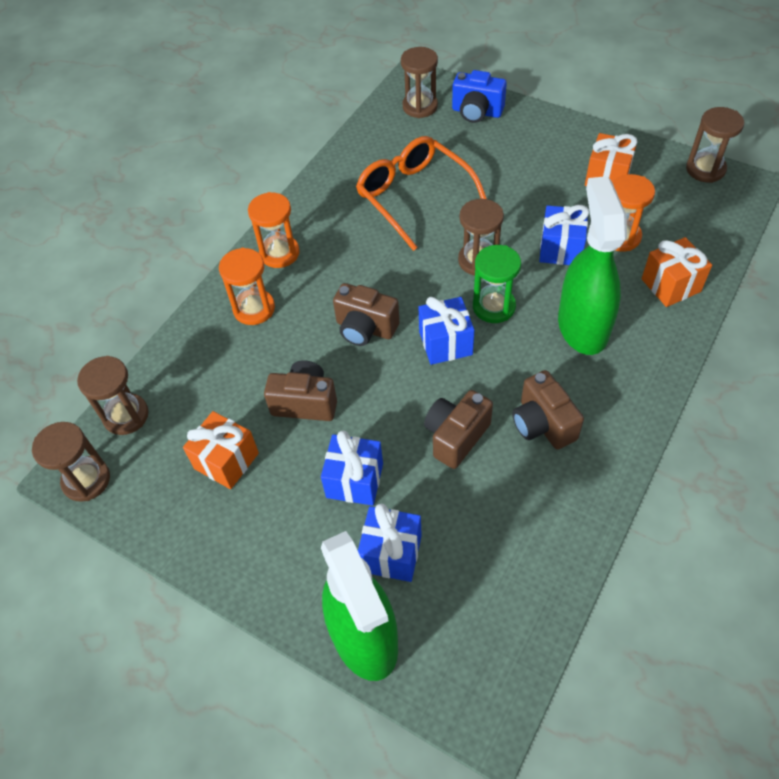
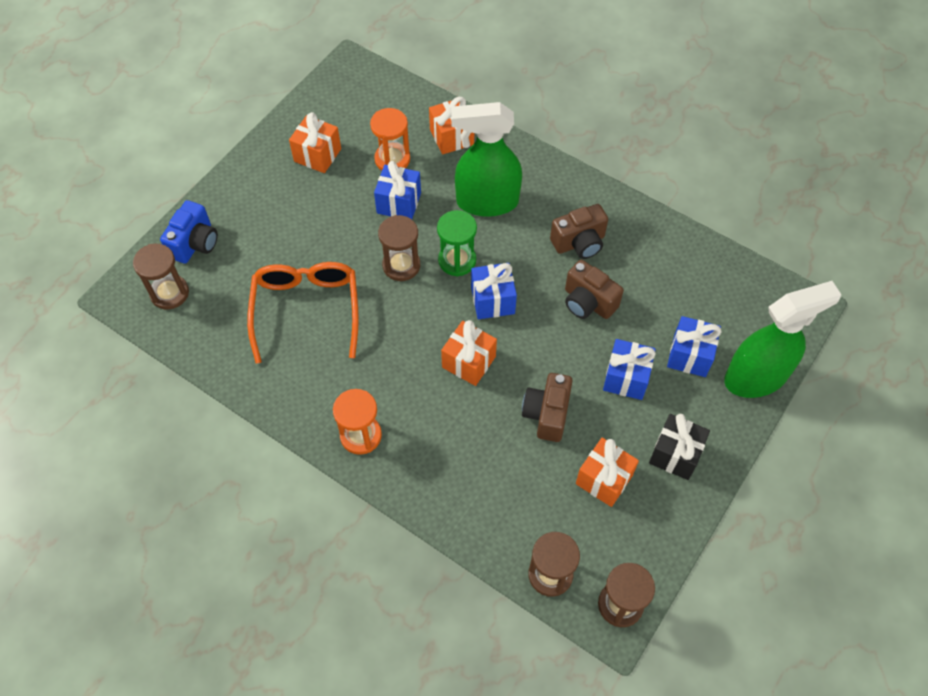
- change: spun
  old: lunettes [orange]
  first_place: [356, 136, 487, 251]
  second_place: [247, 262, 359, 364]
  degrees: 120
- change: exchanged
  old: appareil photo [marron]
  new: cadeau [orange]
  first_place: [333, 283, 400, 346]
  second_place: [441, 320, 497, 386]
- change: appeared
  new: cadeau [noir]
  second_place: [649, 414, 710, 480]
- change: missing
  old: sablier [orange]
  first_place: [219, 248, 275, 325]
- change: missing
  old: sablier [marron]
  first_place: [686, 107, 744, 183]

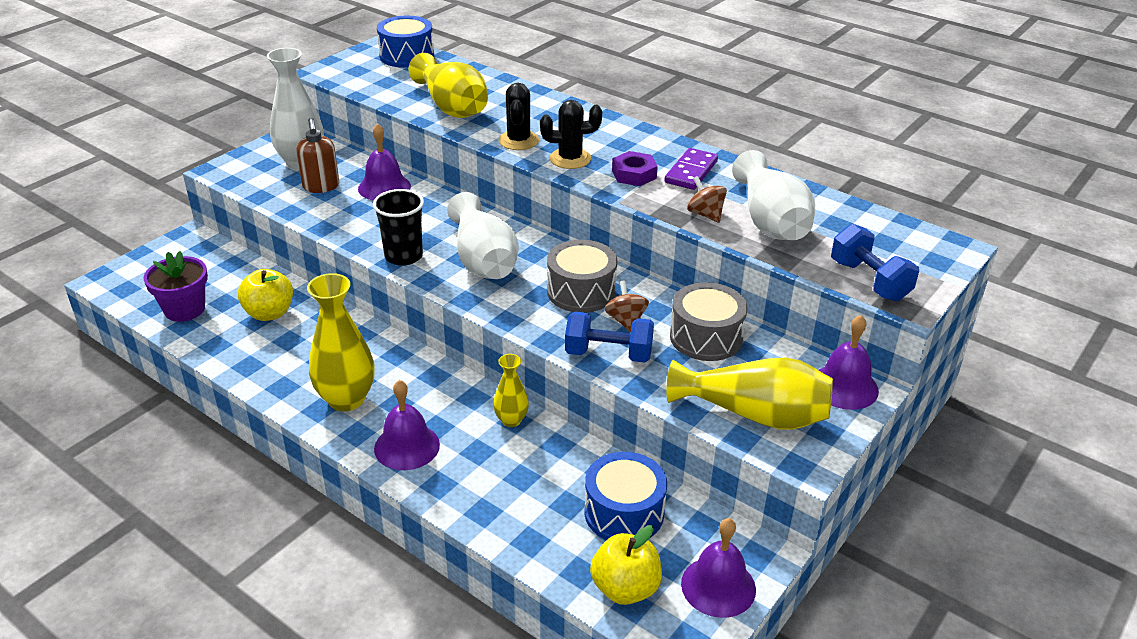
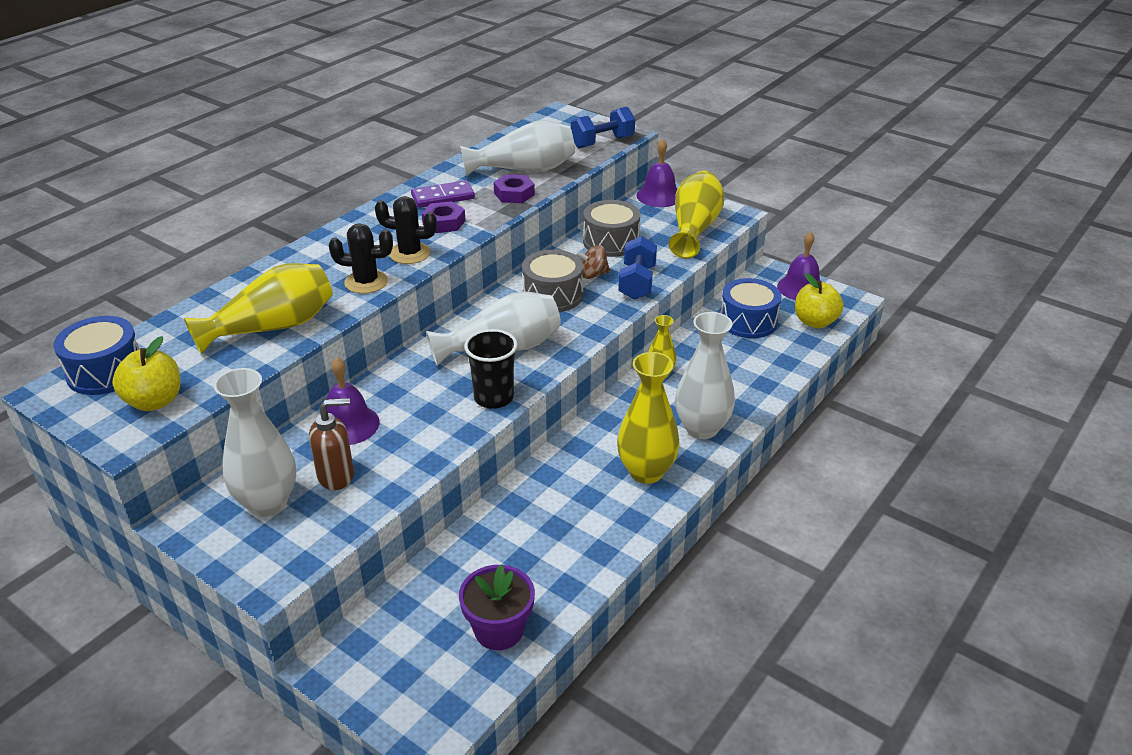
- change: relocated
  old: pomme [jaune]
  first_place: [238, 269, 293, 321]
  second_place: [112, 336, 180, 411]
- change: spun
  old: cactus [noir]
  first_place: [540, 100, 602, 169]
  second_place: [375, 196, 437, 264]
  degrees: -75
- change: spun
  old: domino [violet]
  first_place: [664, 148, 718, 190]
  second_place: [411, 180, 475, 208]
  degrees: -45
- change: exchanged
  old: toupie [marron]
  new: écrou [violet]
  first_place: [687, 176, 727, 223]
  second_place: [493, 174, 535, 203]
- change: exchanged
  old: cloche [violet]
  new: vase [blanc]
  first_place: [374, 380, 440, 470]
  second_place: [675, 312, 735, 439]

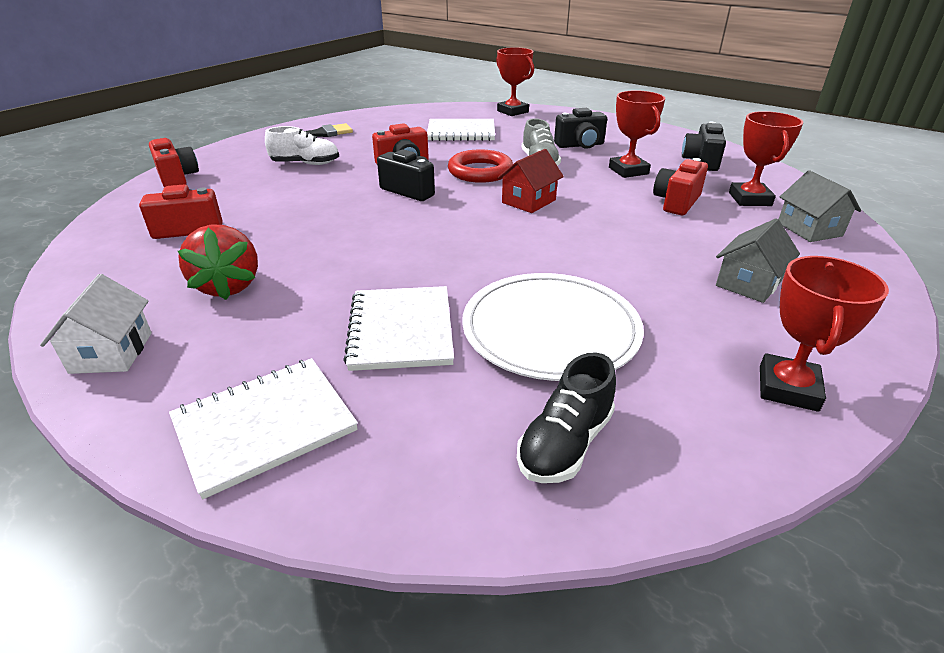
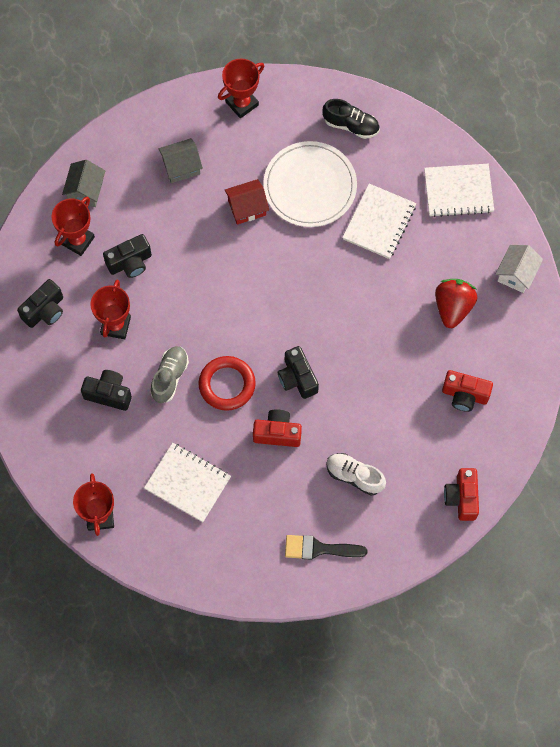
- change: colour
  old: appareil photo [rouge]
  new: appareil photo [noir]
  first_place: [653, 158, 708, 215]
  second_place: [103, 234, 152, 278]
- change: relocated
  old: maison [rouge]
  first_place: [497, 149, 564, 213]
  second_place: [224, 179, 269, 225]
- change: spun
  old: chaussure [noir]
  first_place: [517, 352, 616, 483]
  second_place: [322, 99, 380, 139]
  degrees: 45

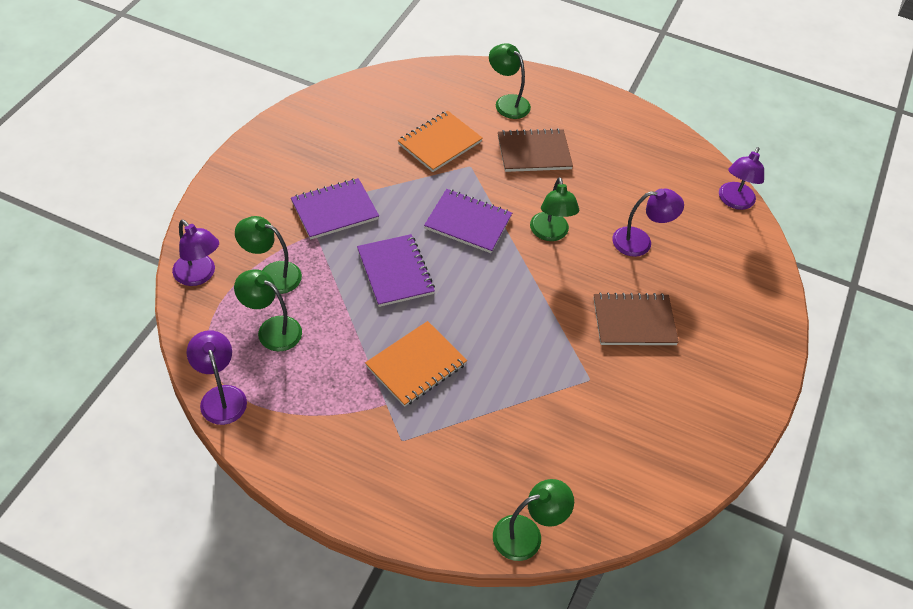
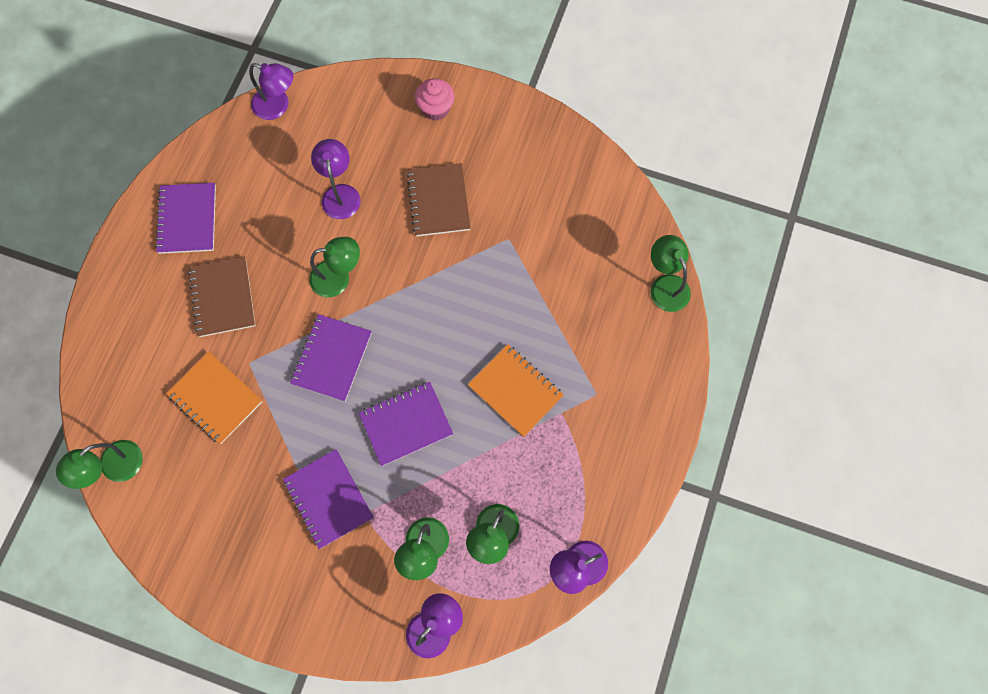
- change: relocated
  old: lampe [vert]
  first_place: [489, 43, 531, 119]
  second_place: [56, 440, 143, 489]
- change: appeared
  new: carnet [violet]
  second_place: [155, 183, 216, 254]
- change: appeared
  new: muffin [rose]
  second_place: [415, 78, 454, 121]

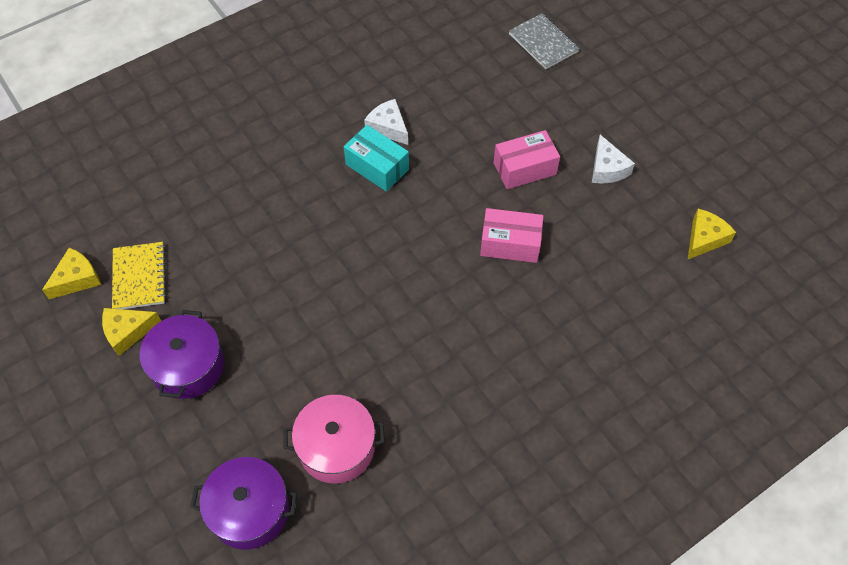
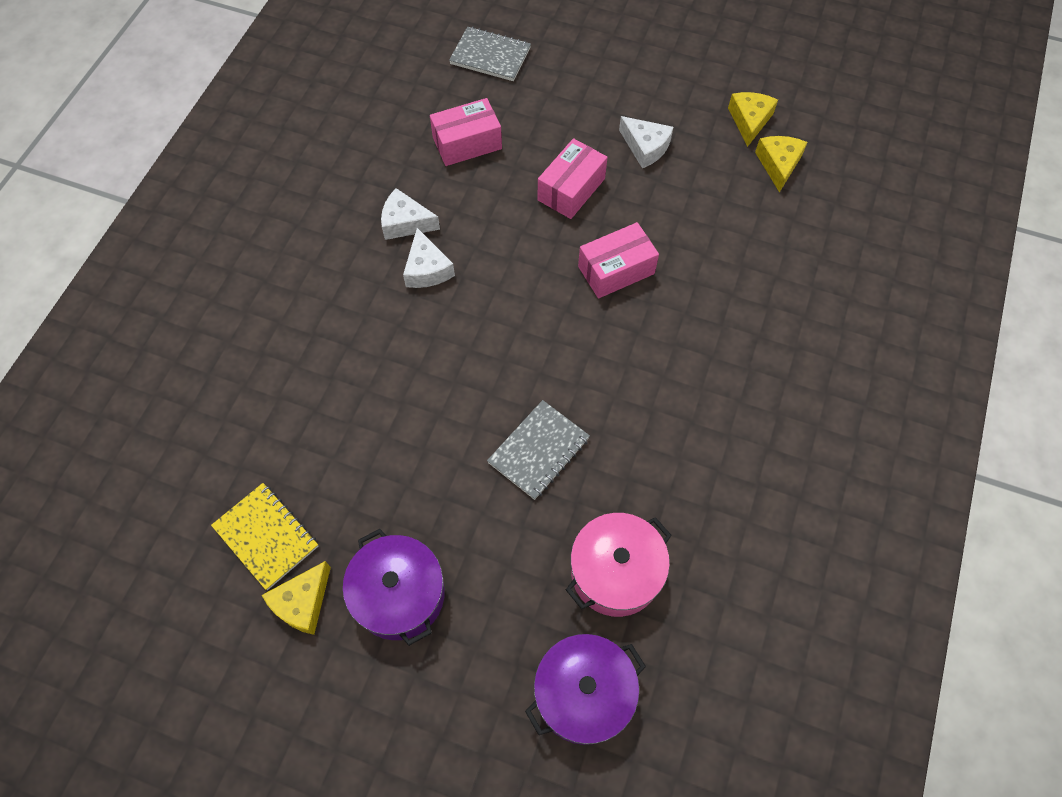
- change: exchanged
  old: boîte [turquoise]
  new: fromage [blanc]
  first_place: [344, 125, 409, 192]
  second_place: [403, 228, 455, 288]
- change: appeared
  new: boîte [rose]
  second_place: [430, 98, 502, 166]
- change: appeared
  new: carnet [gris]
  second_place: [487, 400, 590, 500]
- change: relocated
  old: fromage [jaune]
  first_place: [42, 248, 101, 299]
  second_place: [728, 92, 778, 147]

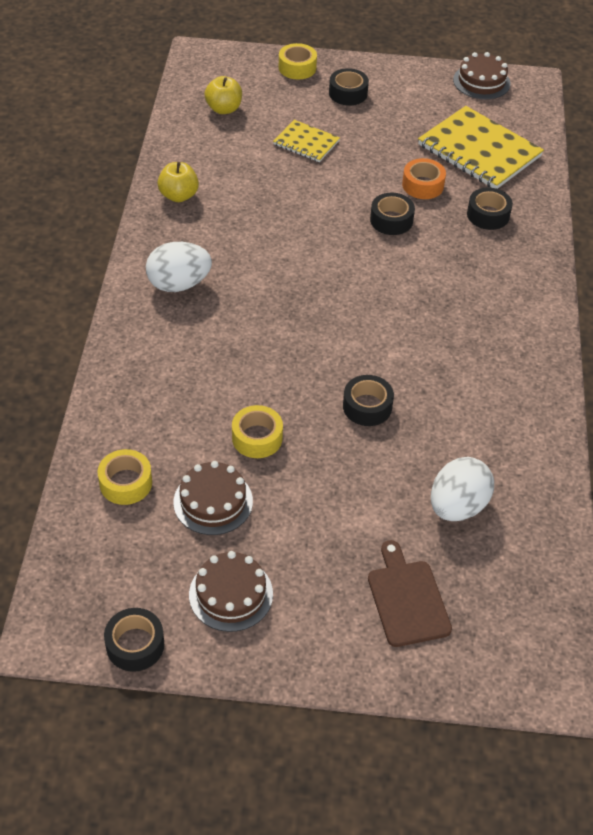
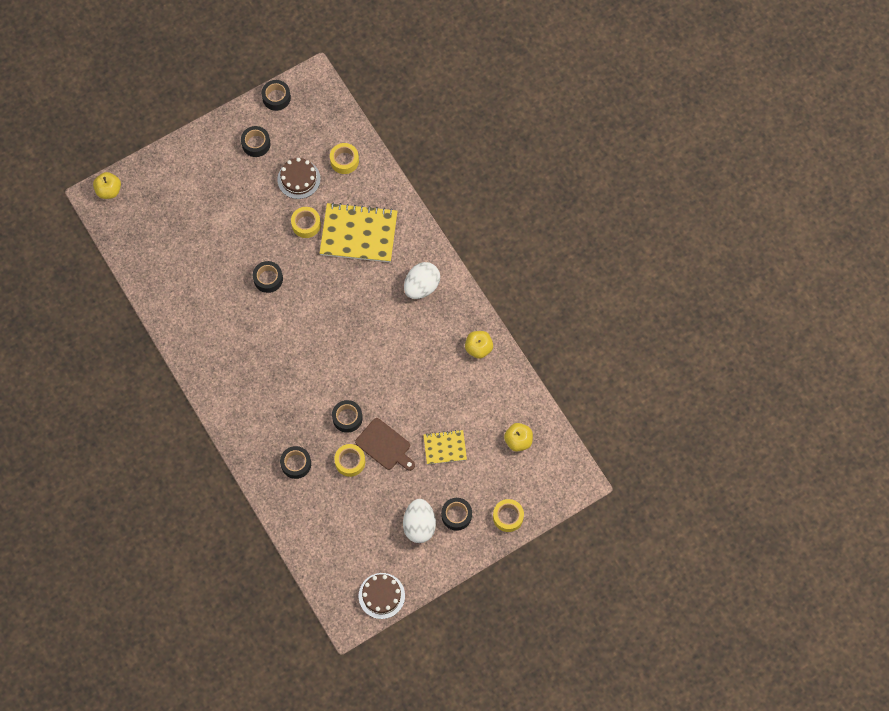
- change: appeared
  new: pomme [jaune]
  second_place: [93, 172, 121, 199]
- change: exchanged
  old: gâteau [marron]
  new: ruban adhésif [noir]
  first_place: [189, 551, 273, 632]
  second_place: [241, 126, 271, 157]
- change: relocated
  old: carnet [jaune]
  first_place: [418, 106, 544, 189]
  second_place: [320, 202, 397, 262]
- change: colour
  old: ruban adhésif [orange]
  new: ruban adhésif [jaune]
  first_place: [402, 158, 446, 199]
  second_place: [334, 444, 365, 477]
- change: relocated
  old: planche à découper [marron]
  first_place: [368, 540, 452, 647]
  second_place: [355, 418, 415, 471]
- change: relocated
  old: œuf [blanc]
  first_place: [431, 457, 494, 521]
  second_place: [403, 499, 436, 543]

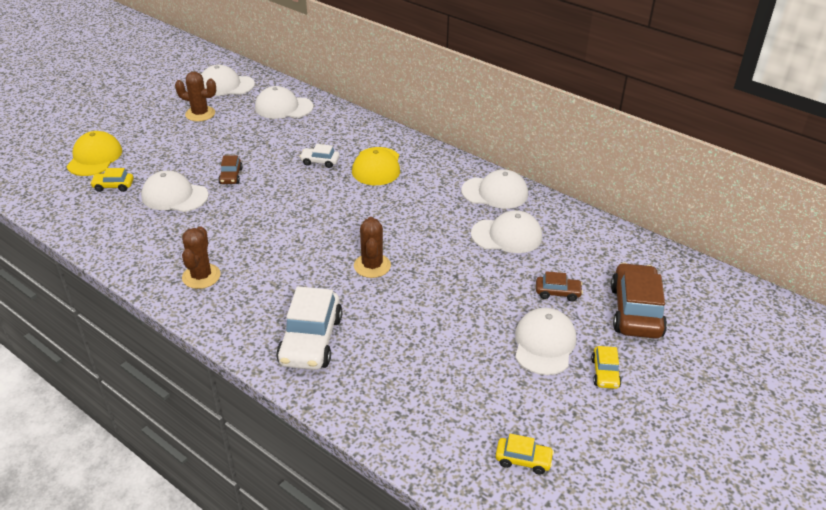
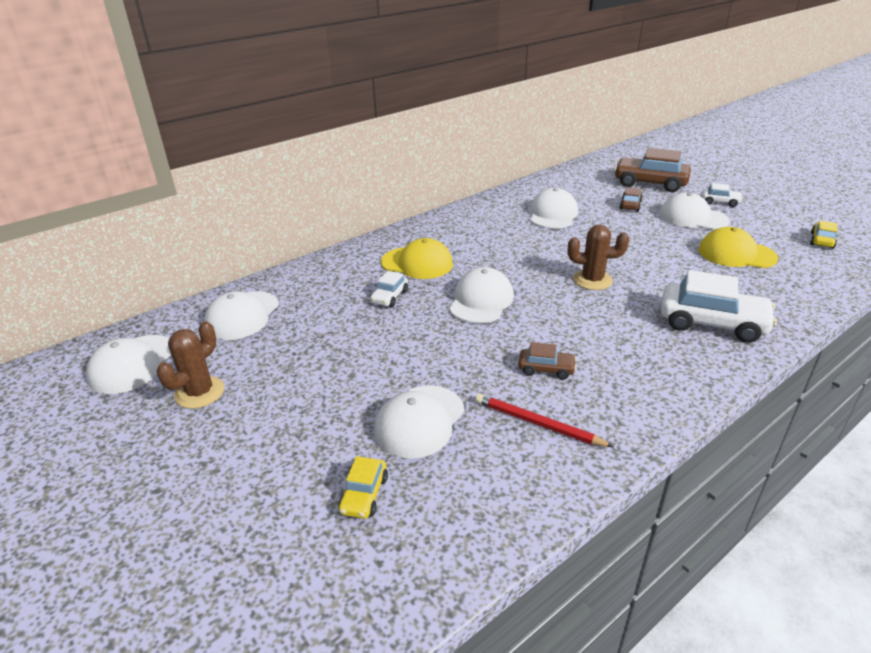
- change: relocated
  old: casquette [blanc]
  first_place: [461, 169, 528, 209]
  second_place: [449, 267, 514, 324]
- change: appeared
  new: crayon [rouge]
  second_place: [475, 393, 614, 447]
- change: relocated
  old: voiture [marron]
  first_place: [218, 155, 243, 184]
  second_place: [518, 342, 577, 380]
- change: relocated
  old: casquette [jaune]
  first_place: [66, 131, 122, 176]
  second_place: [698, 227, 778, 268]
- change: colour
  old: voiture [jaune]
  new: voiture [blanc]
  first_place: [591, 346, 622, 389]
  second_place: [702, 183, 743, 207]
- change: missing
  old: cactus [marron]
  first_place: [182, 226, 221, 289]

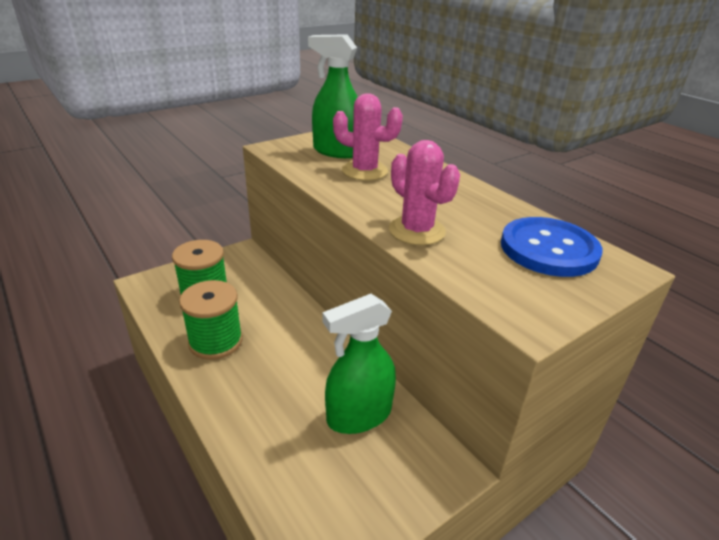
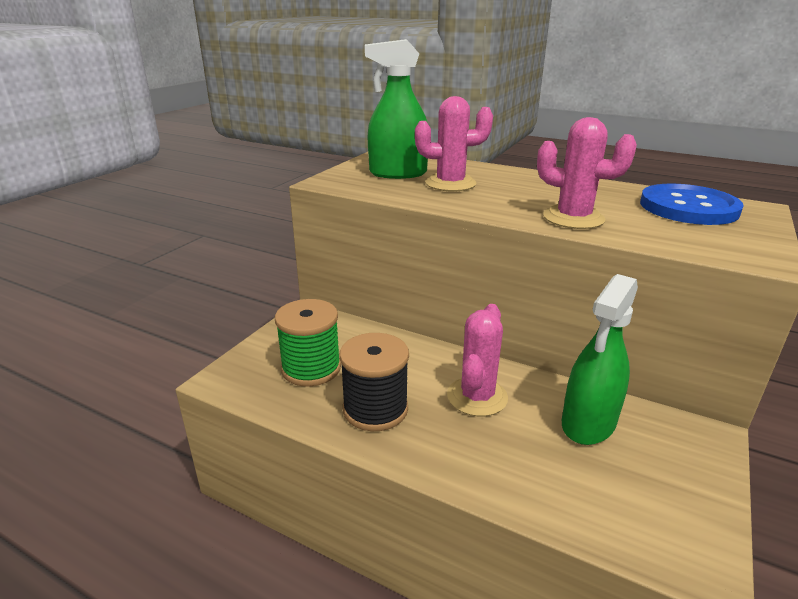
- change: colour
  old: bobine [vert]
  new: bobine [noir]
  first_place: [179, 280, 243, 360]
  second_place: [339, 333, 409, 431]
- change: appeared
  new: cactus [rose]
  second_place: [447, 304, 508, 417]

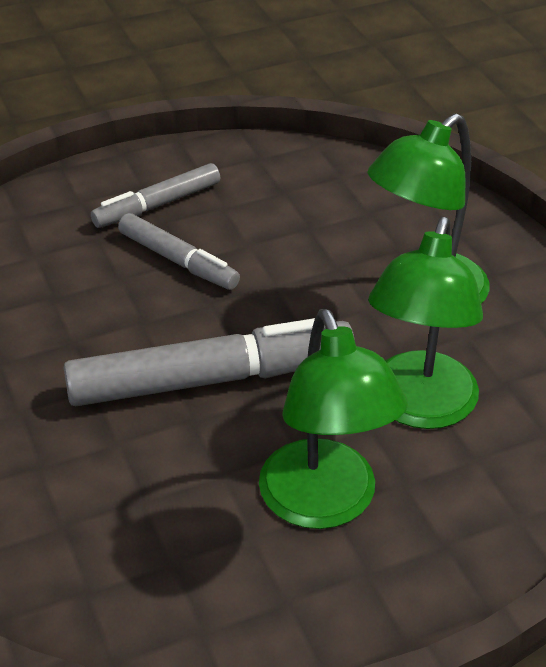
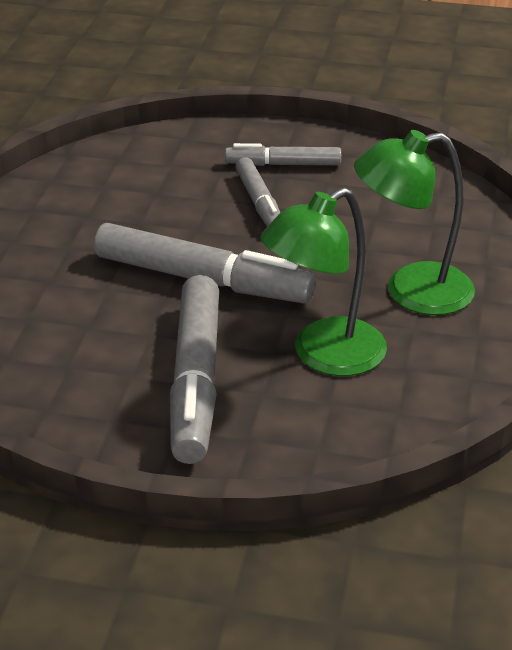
- change: exchanged
  old: lampe [vert]
  new: feutre [gris]
  first_place: [259, 309, 408, 529]
  second_place: [170, 275, 219, 464]

